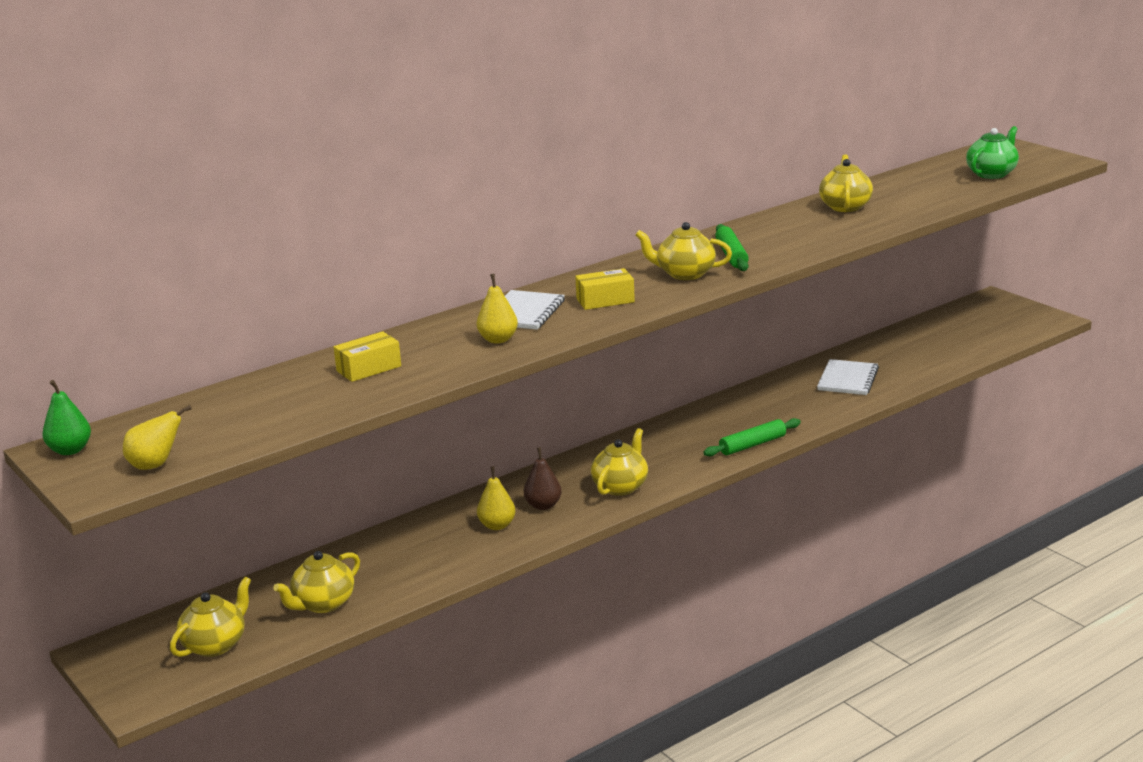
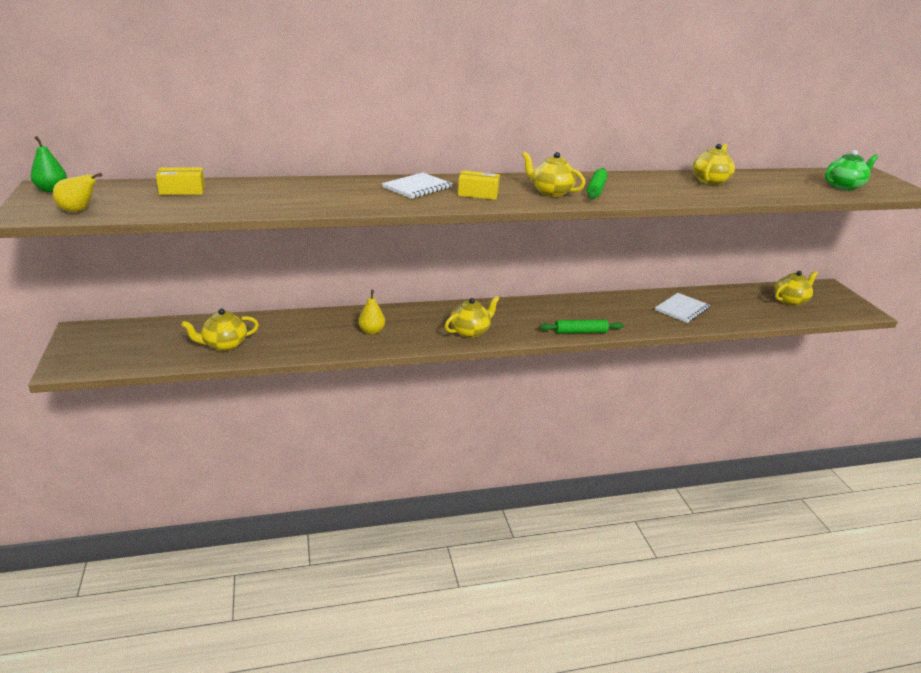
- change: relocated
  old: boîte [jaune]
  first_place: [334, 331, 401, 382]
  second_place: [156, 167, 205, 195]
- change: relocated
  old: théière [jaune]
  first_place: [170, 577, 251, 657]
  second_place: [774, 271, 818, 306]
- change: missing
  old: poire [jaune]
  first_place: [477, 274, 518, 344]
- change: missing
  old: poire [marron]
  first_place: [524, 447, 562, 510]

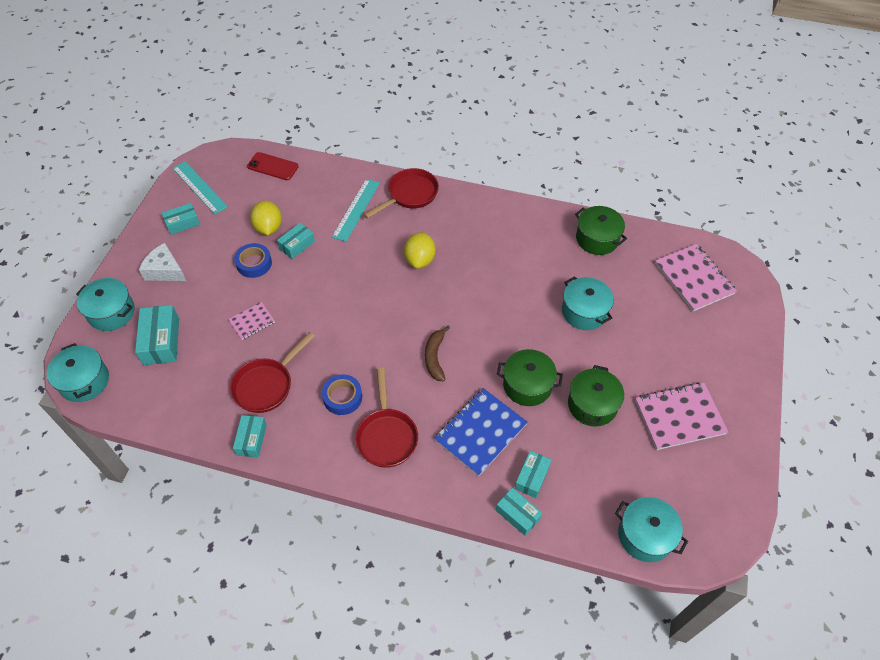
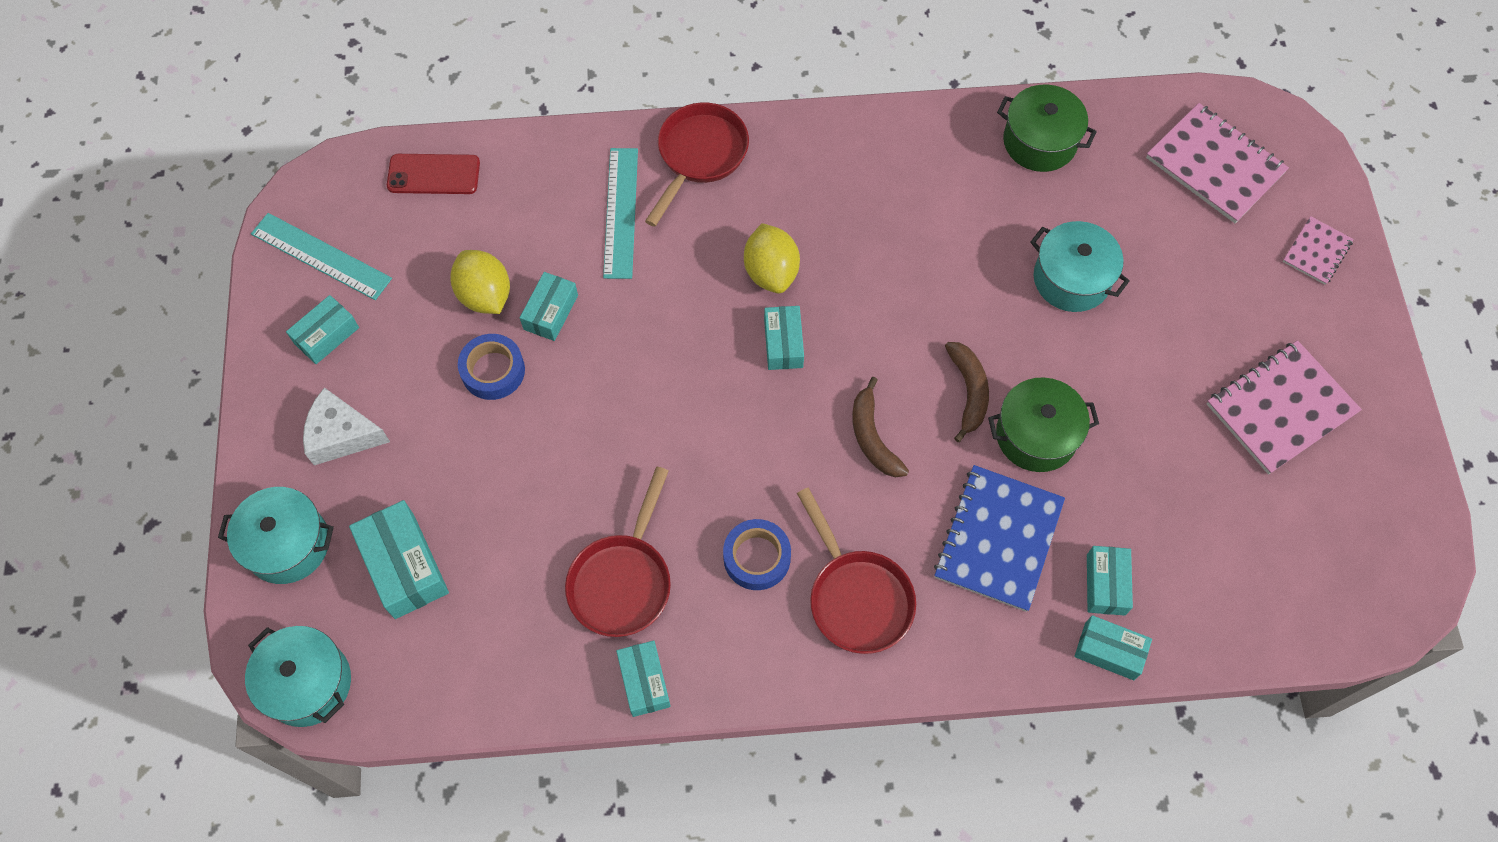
- change: appeared
  new: boîte [turquoise]
  second_place: [764, 306, 804, 370]
- change: appeared
  new: banane [marron]
  second_place: [945, 342, 989, 442]
- change: relocated
  old: carnet [rose]
  first_place: [229, 302, 275, 340]
  second_place: [1283, 216, 1354, 285]
- change: missing
  old: marmite [vert]
  first_place: [568, 365, 624, 426]
- change: missing
  old: marmite [turquoise]
  first_place: [615, 497, 688, 562]

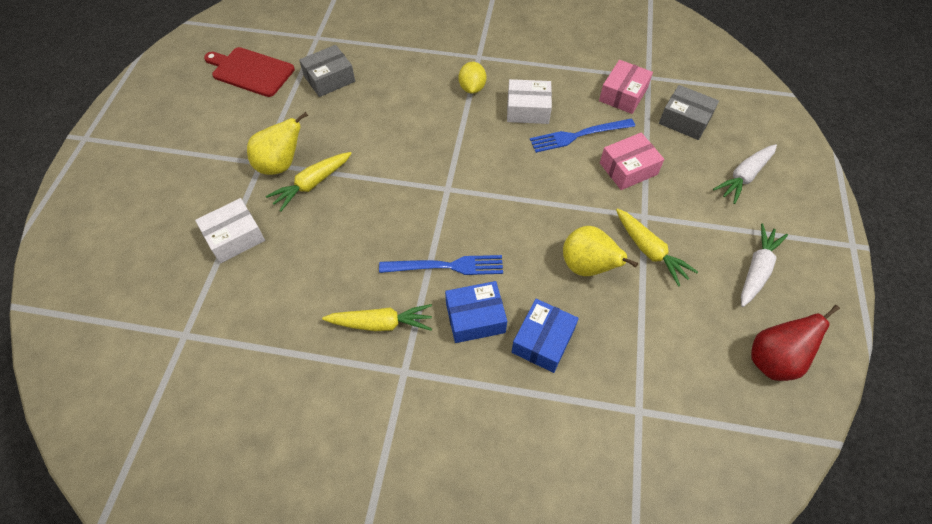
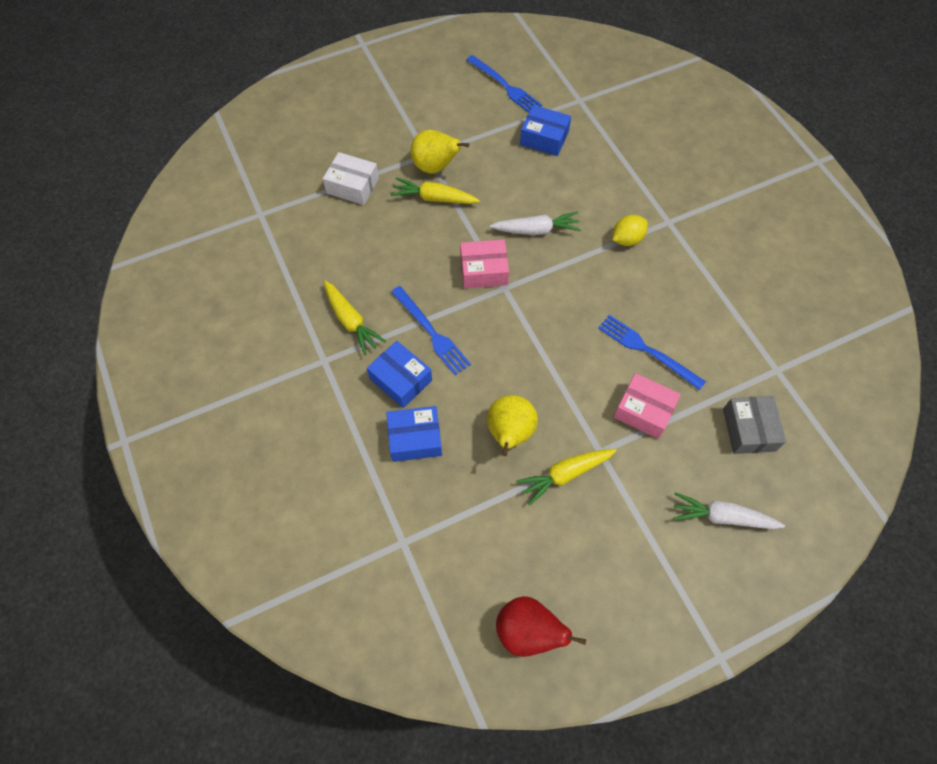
- change: relocated
  old: boîte [rose]
  first_place: [599, 60, 653, 114]
  second_place: [460, 239, 509, 288]
- change: exchanged
  old: planche à découper [rouge]
  new: fourchette [bleu]
  first_place: [204, 47, 295, 97]
  second_place: [466, 55, 542, 113]
- change: relocated
  old: carotte [blanc]
  first_place: [741, 224, 788, 307]
  second_place: [490, 212, 581, 235]
- change: spun
  old: carotte [jaune]
  first_place: [616, 208, 698, 287]
  second_place: [516, 449, 617, 506]
  degrees: 45
- change: colour
  old: boîte [gris]
  new: boîte [bleu]
  first_place: [299, 45, 355, 97]
  second_place: [520, 105, 571, 156]
- change: missing
  old: boîte [blanc]
  first_place: [507, 79, 552, 124]

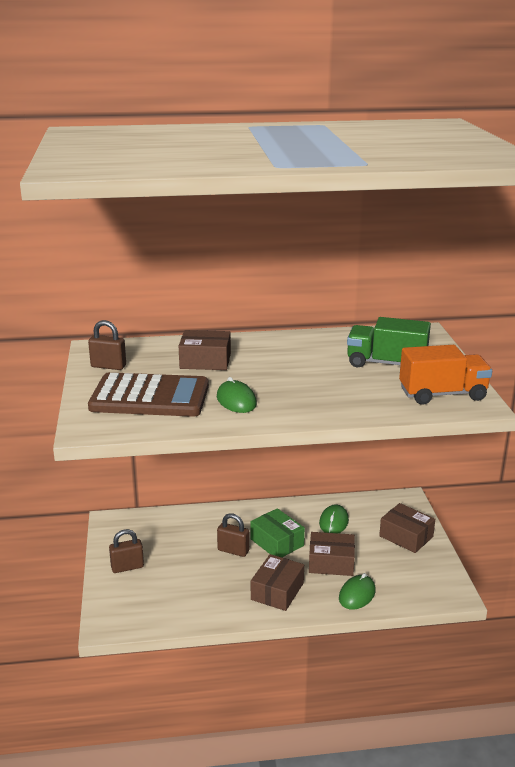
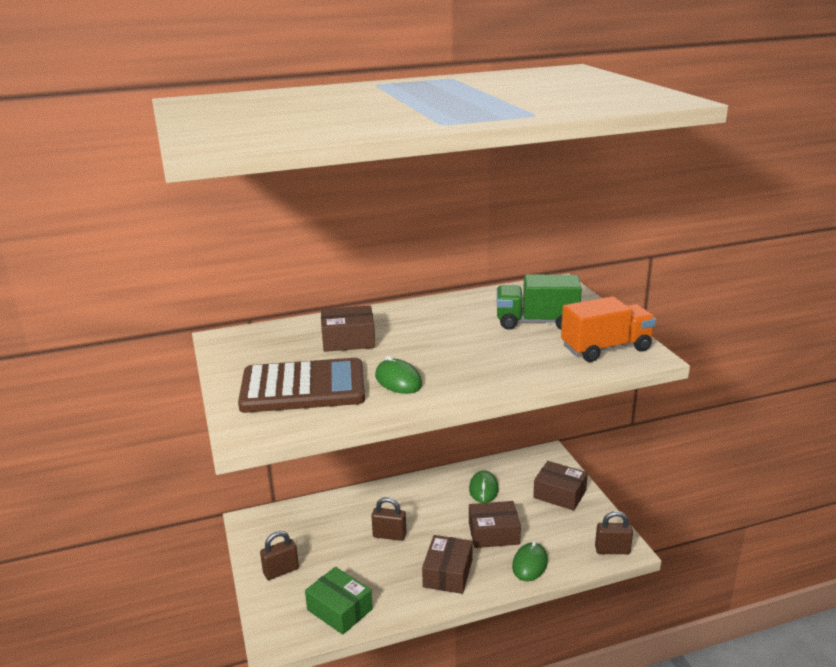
- change: relocated
  old: boîte [vert]
  first_place: [250, 508, 305, 557]
  second_place: [305, 567, 373, 635]
- change: relocated
  old: cadenas [marron]
  first_place: [88, 320, 126, 370]
  second_place: [595, 511, 633, 554]

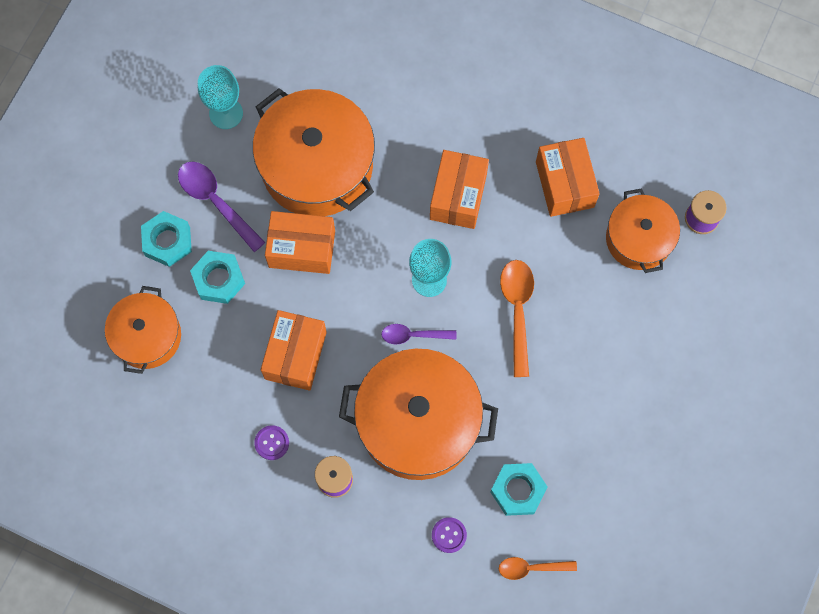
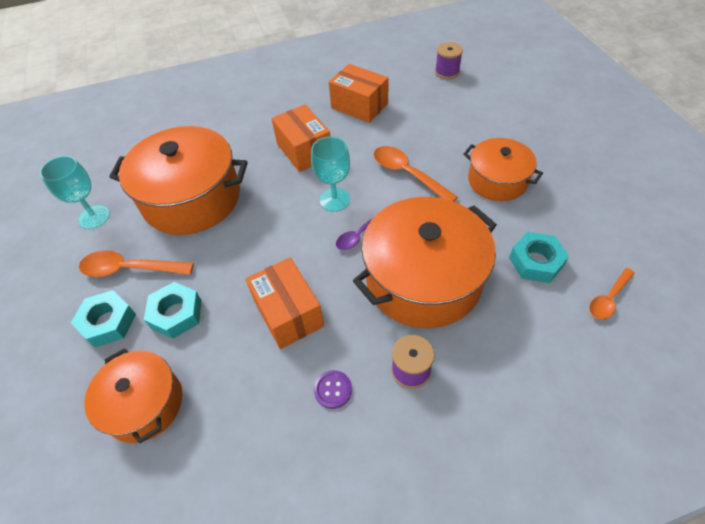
- change: colour
  old: cuillère [violet]
  new: cuillère [orange]
  first_place: [178, 161, 266, 252]
  second_place: [79, 250, 194, 277]
- change: relocated
  old: marmite [orange]
  first_place: [606, 188, 680, 273]
  second_place: [463, 138, 543, 201]
- change: missing
  old: boîte [orange]
  first_place: [265, 211, 335, 274]
- change: missing
  old: bouton [violet]
  first_place: [432, 517, 467, 553]

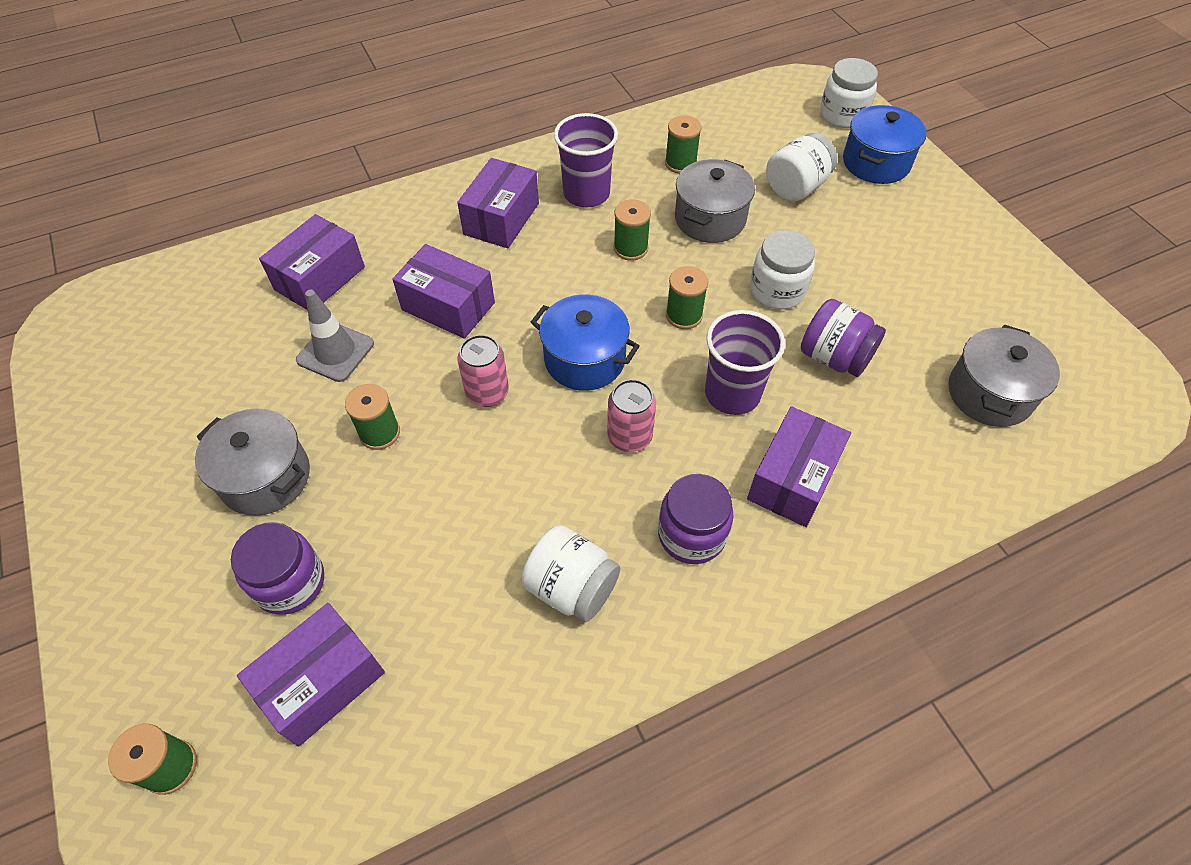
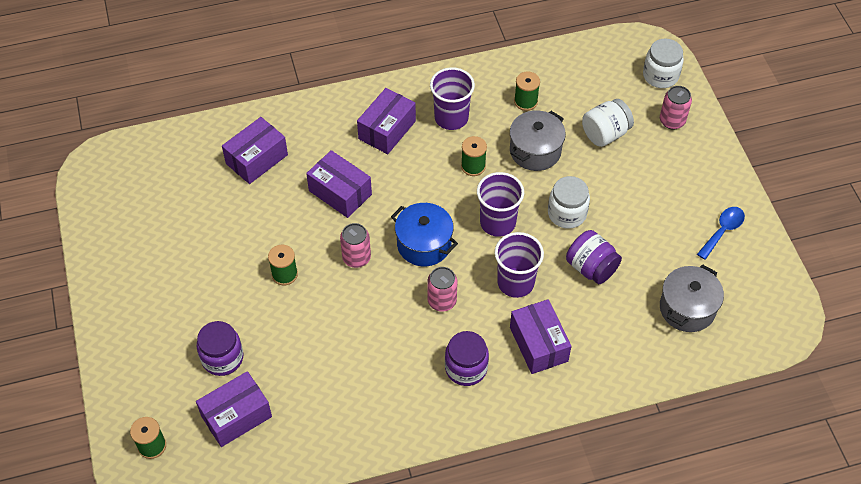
- change: exchanged
  old: bobine [vert]
  new: gobelet [violet]
  first_place: [666, 266, 708, 329]
  second_place: [477, 172, 524, 237]
- change: spun
  old: boîte [violet]
  first_place: [747, 406, 851, 527]
  second_place: [510, 299, 572, 374]
  degrees: -60
- change: exchanged
  old: marmite [bleu]
  new: canette [rose]
  first_place: [843, 105, 926, 184]
  second_place: [660, 86, 692, 130]
- change: appeared
  new: cuillère [bleu]
  second_place: [697, 207, 745, 260]
- change: missing
  old: marmite [gris]
  first_place: [195, 408, 310, 516]
- change: missing
  old: cône de chantier [gris]
  first_place: [296, 290, 374, 382]
- change: missing
  old: bocal [blanc]
  first_place: [521, 525, 620, 622]

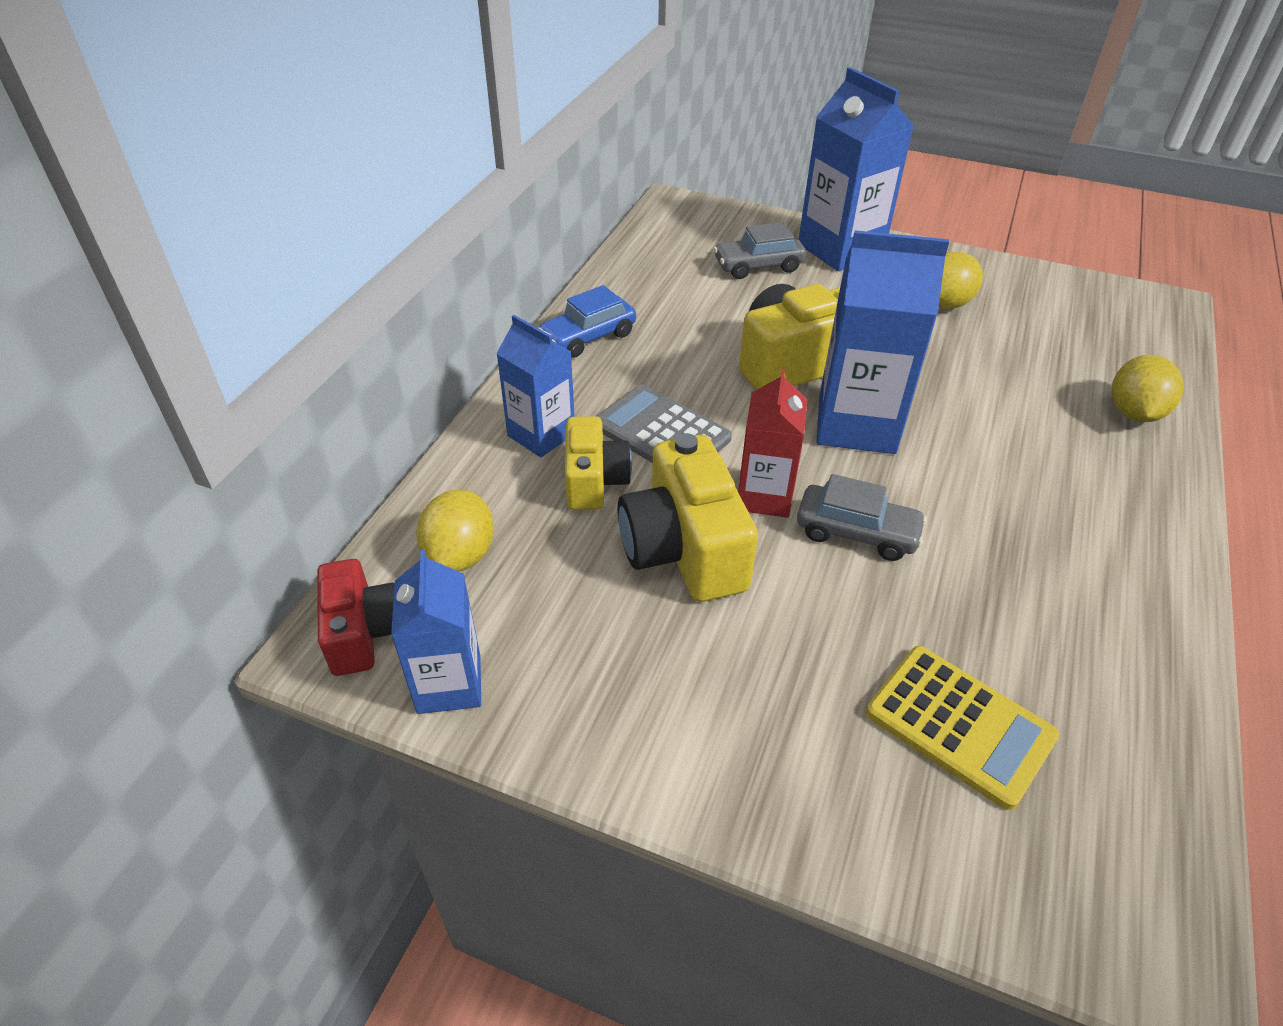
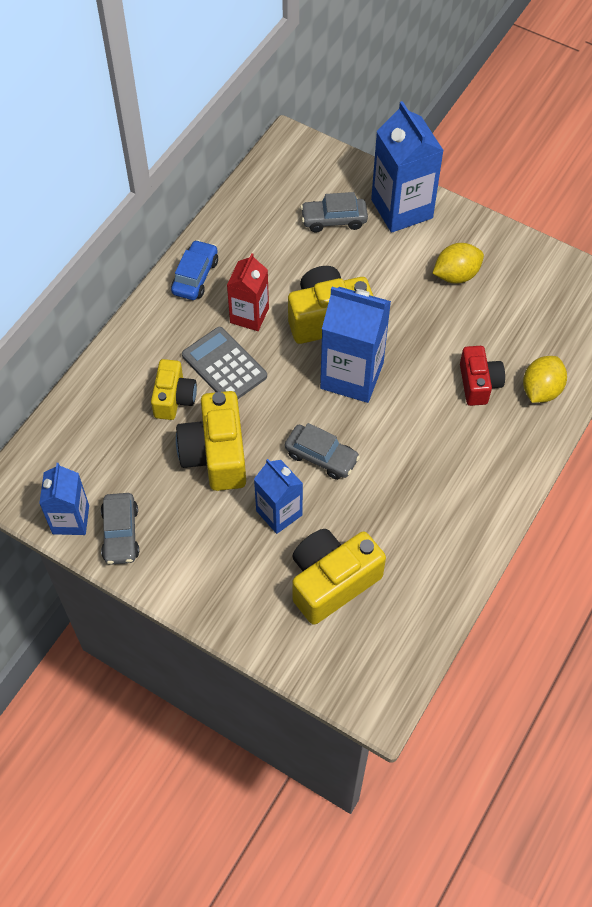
- change: appeared
  new: voiture [gris]
  second_place: [101, 493, 139, 565]
- change: spun
  old: voiture [bleu]
  first_place: [540, 285, 636, 358]
  second_place: [171, 240, 218, 300]
  degrees: 135
- change: relocated
  old: brique de lait [rouge]
  first_place: [738, 369, 807, 518]
  second_place: [227, 253, 269, 331]
- change: relocated
  old: brique de lait [bleu]
  first_place: [496, 315, 575, 457]
  second_place: [254, 459, 303, 534]
- change: exchanged
  old: calculatrice [jaune]
  new: appareil photo [jaune]
  first_place: [866, 646, 1060, 810]
  second_place: [292, 529, 386, 625]
- change: relocated
  old: appareil photo [rouge]
  first_place: [317, 559, 395, 676]
  second_place: [460, 346, 505, 406]
- change: missing
  old: citron [jaune]
  first_place: [416, 490, 494, 571]

